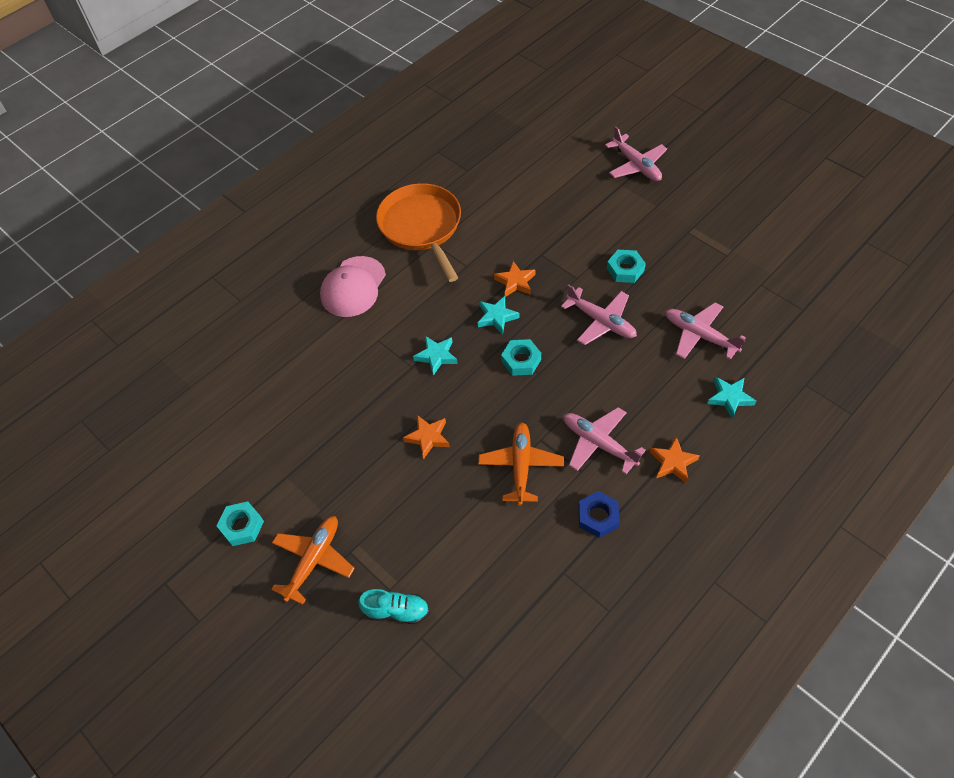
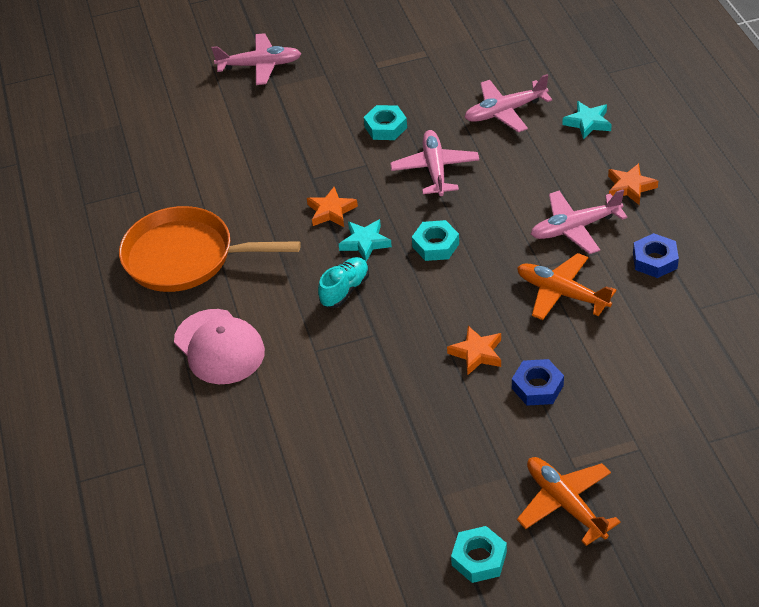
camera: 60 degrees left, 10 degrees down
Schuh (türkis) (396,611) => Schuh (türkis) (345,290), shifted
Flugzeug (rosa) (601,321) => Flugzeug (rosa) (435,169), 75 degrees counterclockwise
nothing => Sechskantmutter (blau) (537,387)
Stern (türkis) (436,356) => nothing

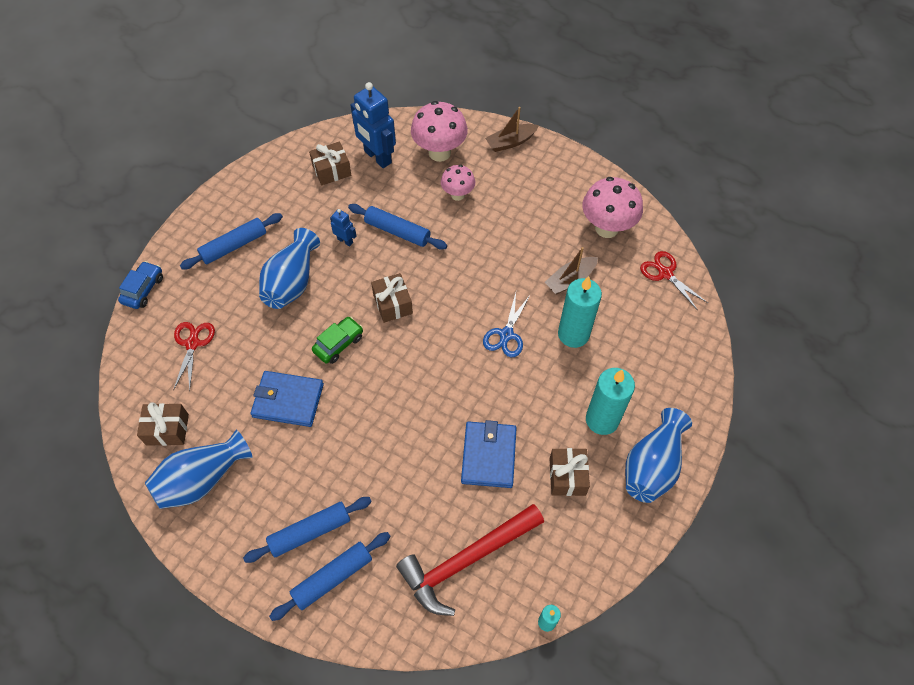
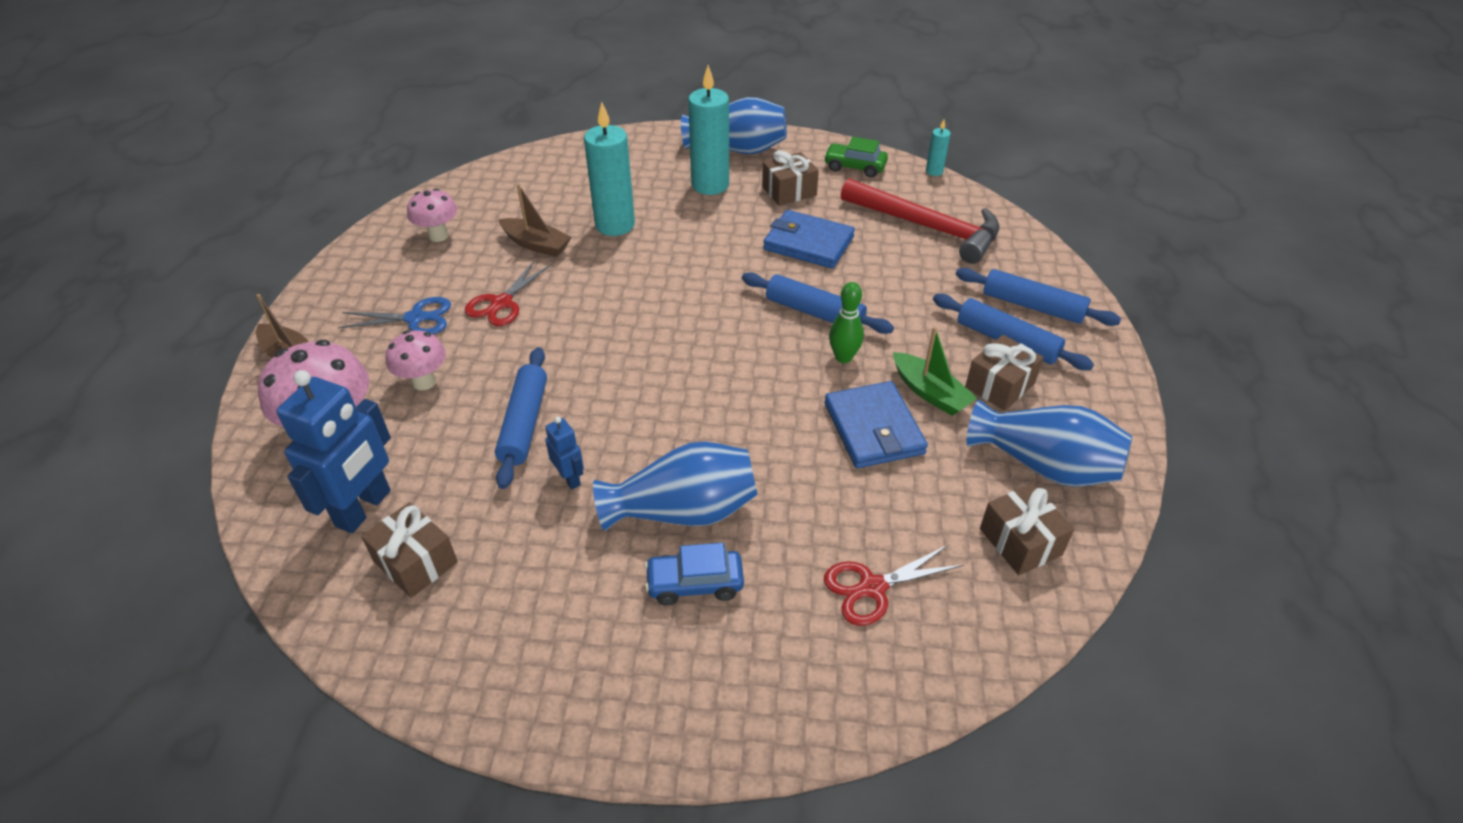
camera: 115 degrees left, 15 degrees down
Schere (blau) (506,335) => Schere (blau) (416,318), shifted
Pilz (rosa) (606,228) => Pilz (rosa) (438,236), x0.60
Schere (rot) (665,273) => Schere (rot) (501,303), shifted
Roboter (blau) (345,241) => Roboter (blau) (570,478), 135 degrees clockwise
Auto (blau) (143,289) => Auto (blau) (695,583), shifted
Nudelholz (blau) (234,246) => Nudelholz (blau) (814,312), shifted
Geldbörse (blau) (488,456) => Geldbörse (blau) (808,243), 45 degrees clockwise
Auto (grün) (338,344) => Auto (grün) (854,167), shifted
nothing => Bowlingkegel (grün) (843,357)
nothing => Boot (grün) (930,392)
Geschenk (braun) (393,304) => Geschenk (braun) (999,385), shifted

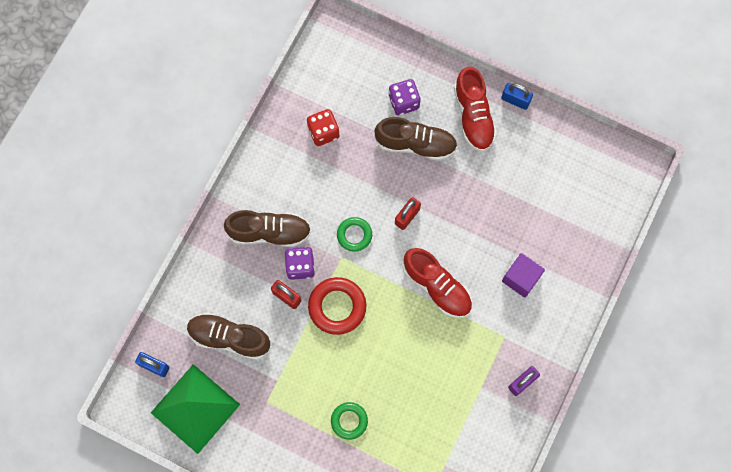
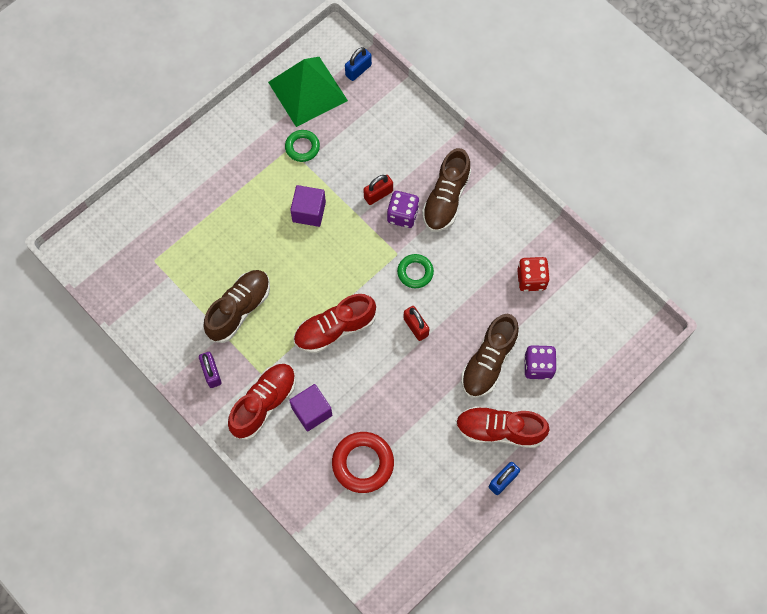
camera: 110 degrees right, 5 degrees down
Schuh (braun) (229,338) => Schuh (braun) (239,309), shifted
nothing => Schuh (rot) (264,404)
Ring (grün) (349,421) => Ring (grün) (302,147), shifted
nothing => Kubus (lila) (309,212)
Ring (rot) (337,307) => Ring (rot) (363,463), shifted

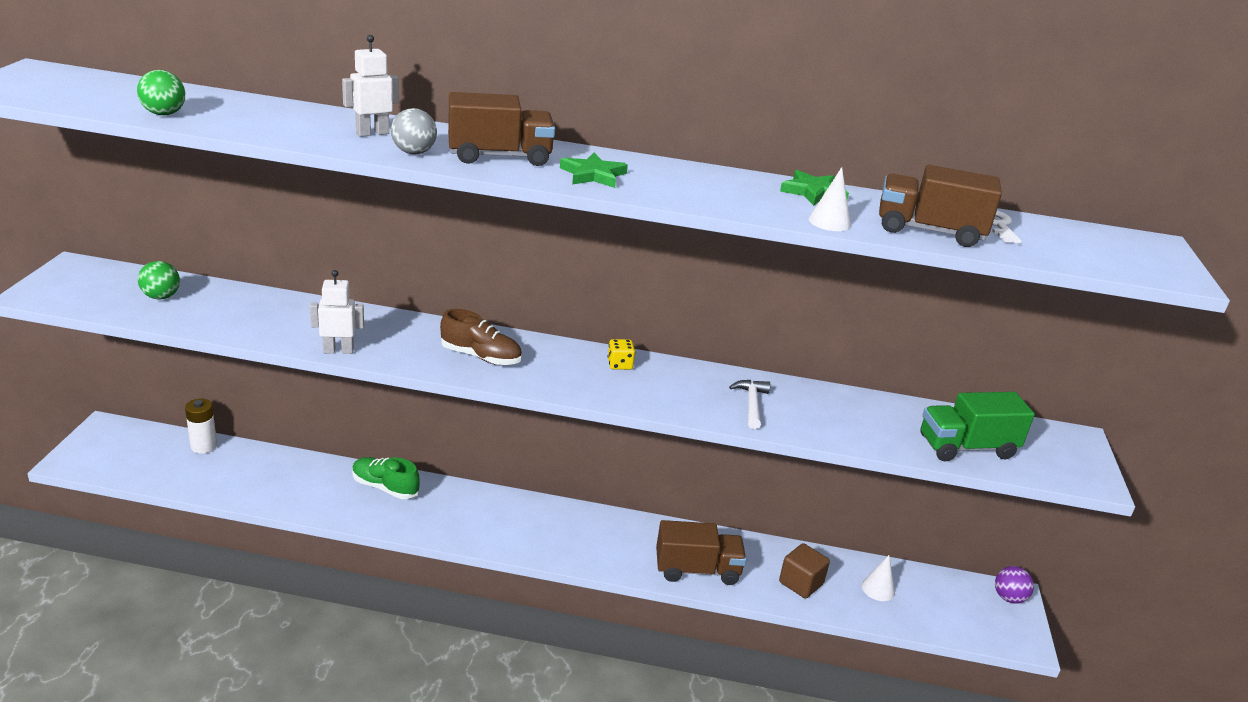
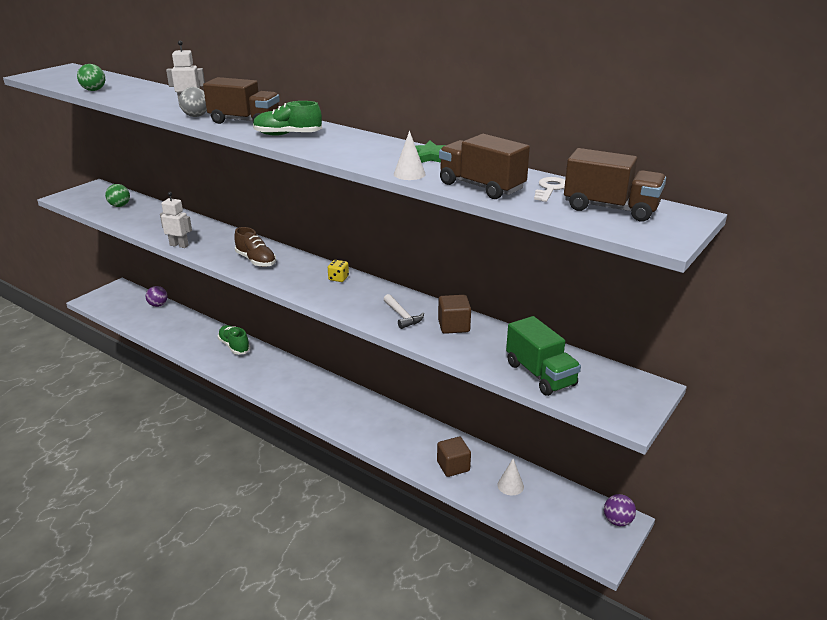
camera: 30 degrees right, 0 degrees up
Batterie (weiß) (204,446) => Ball (lila) (158,305)
Stern (grün) (593,175) => Schuh (grün) (287,135)
Hammer (weiß) (751,404) => Hammer (weiß) (402,316), 120 degrees clockwise
nothing => Kubus (braun) (453,326)
Lastwagen (grün) (966,447) => Lastwagen (grün) (540,374), 135 degrees counterclockwise
Lastwagen (braun) (697,570) => Lastwagen (braun) (610,208), shifted

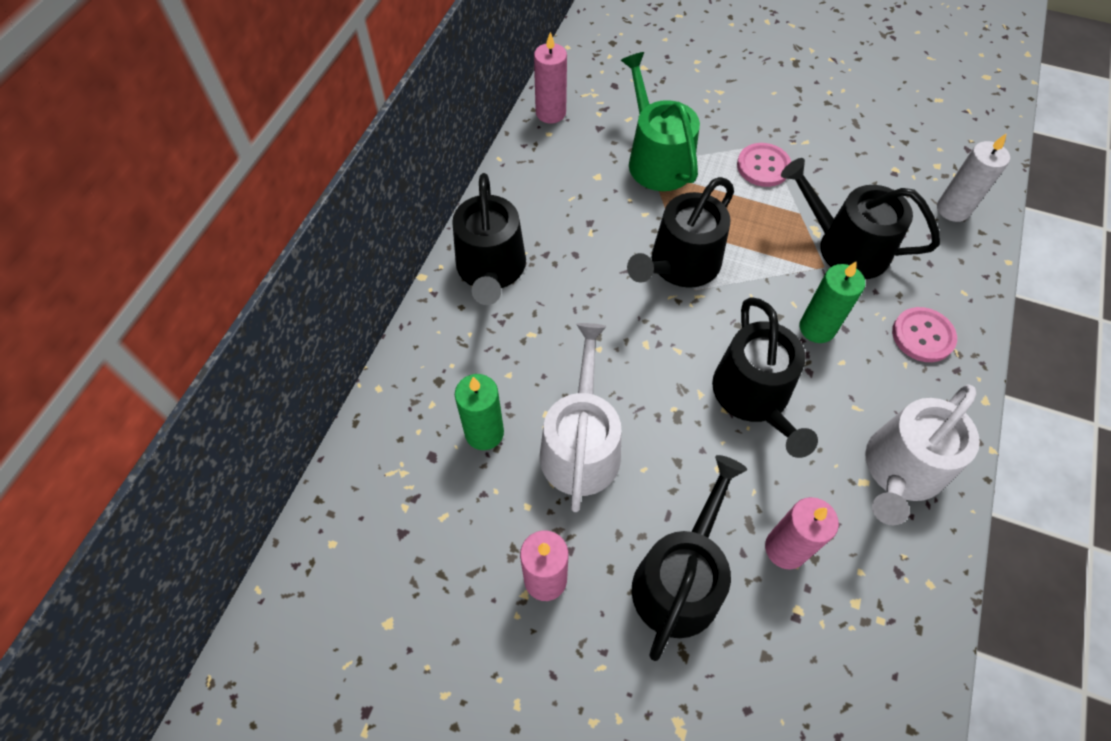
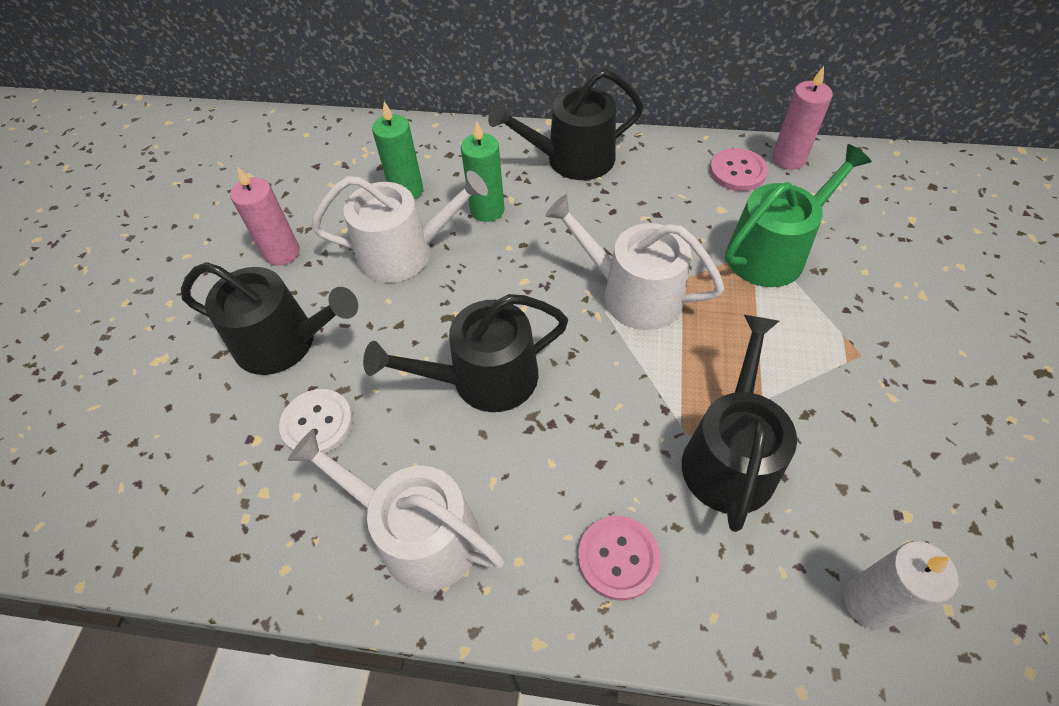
camera: 80 degrees right, 5 degrees down
Kerze (rosa) (785,548) => Knopf (weiß) (317,423)
Kerze (grün) (817,328) => Kerze (grün) (487,210), shifted
Gießkanne (schwarz) (680,265) => Gießkanne (weiß) (632,293)
Knopf (rosa) (763,166) => Knopf (rosa) (737,171), shifted

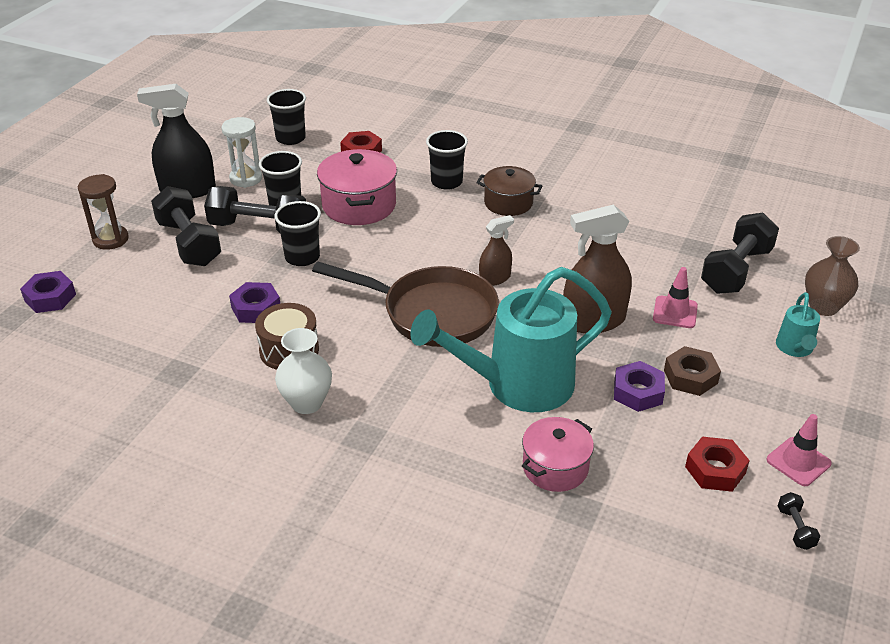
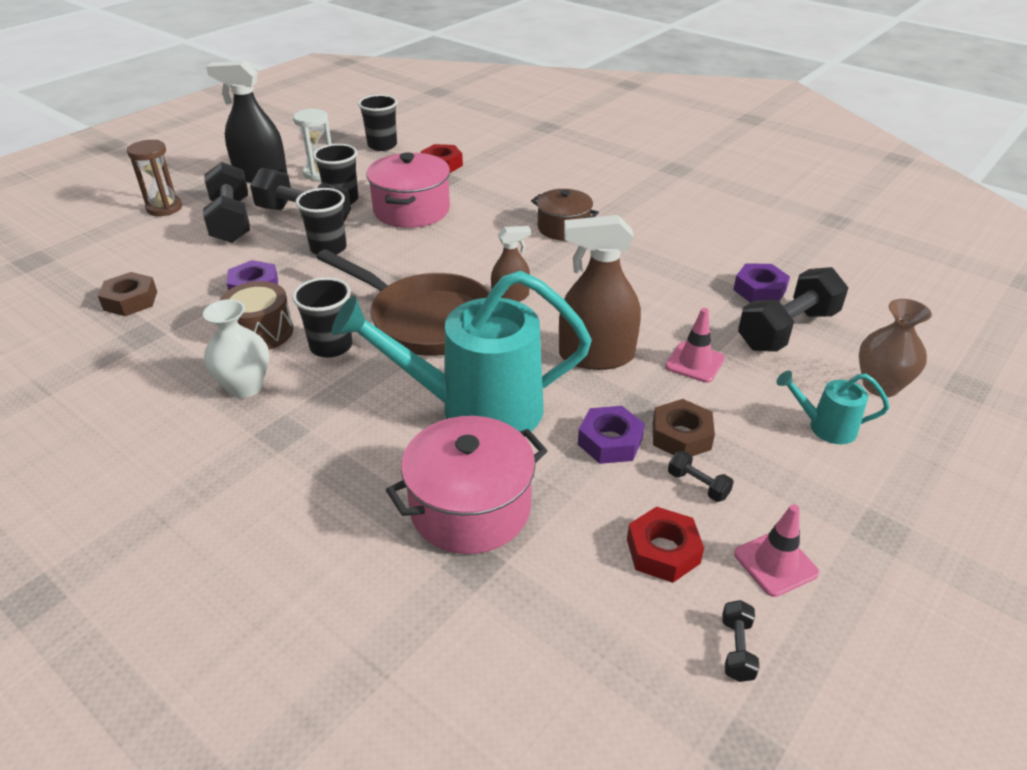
camera: 15 degrees right, 0 degrees up
nothing => Sechskantmutter (braun) (130,300)
Becher (schwarz) (446,182) => Becher (schwarz) (331,346), shifted
Kochtopf (rosa) (555,467) => Kochtopf (rosa) (470,508), x1.51
nothing => Hantel (schwarz) (698,485)
Sechskantmutter (lila) (50,297) => Sechskantmutter (lila) (759,290), shifted
Gießkanne (türkis) (795,349) => Gießkanne (türkis) (825,427), 75 degrees clockwise

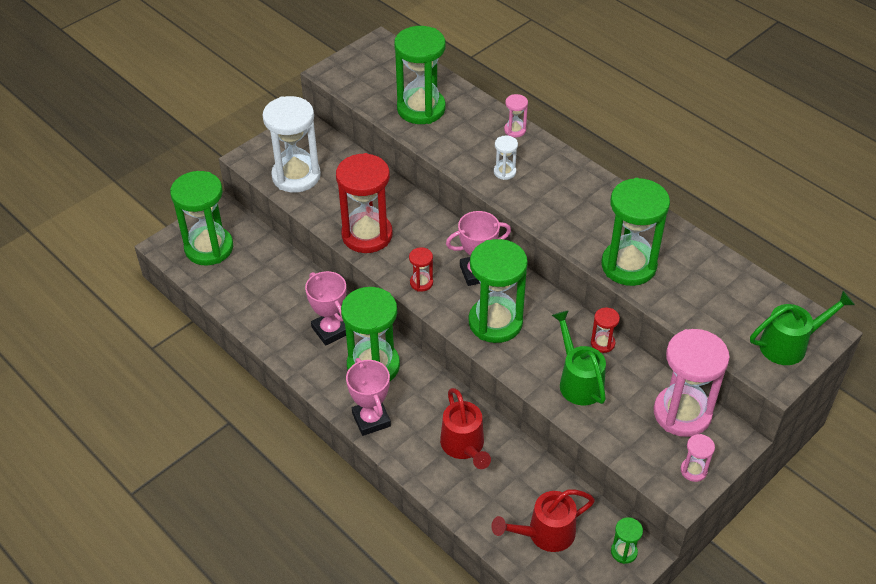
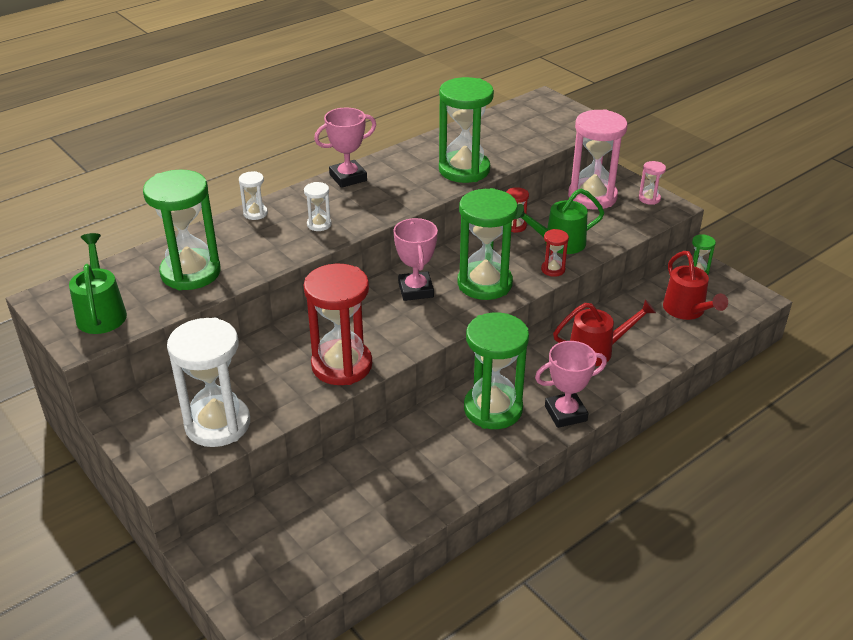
camera: 85 degrees left, 10 degrees down
Gießkanne (grün) (790,344) => Gießkanne (grün) (101,312), shifted
Sanduhr (rosa) (515,130) => Sanduhr (weiß) (255,213)
Pokal (rosa) (330,330) => Pokal (rosa) (348,178), shifted
Sanduhr (rot) (421,283) => Sanduhr (rot) (553,269), shifted
Sanduhr (grün) (209,248) => nothing

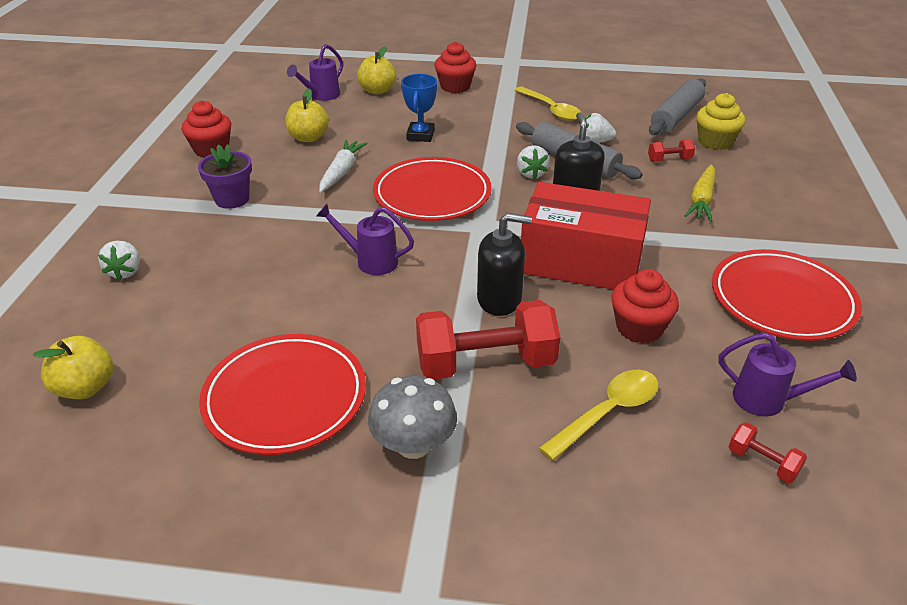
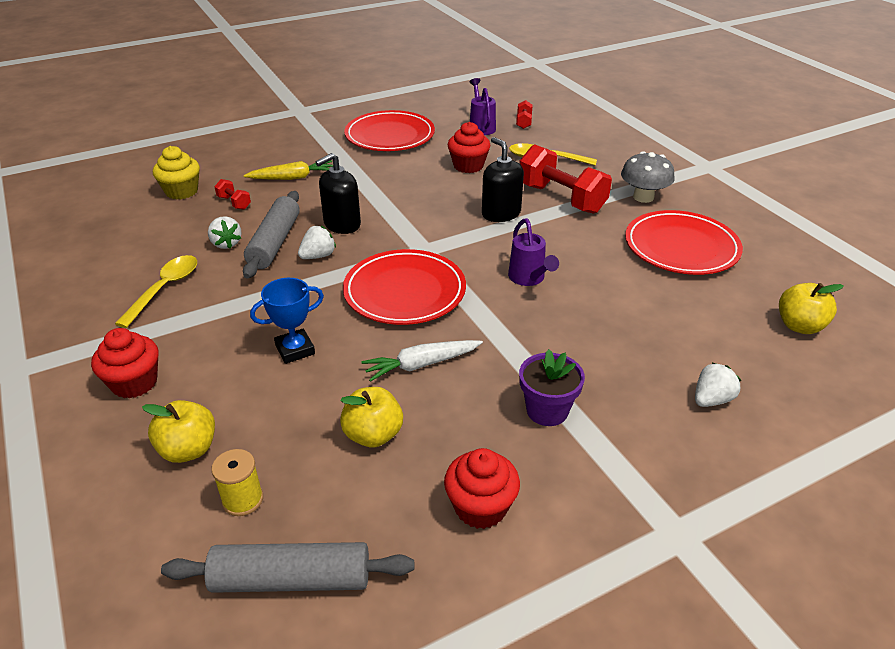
camera: 125 degrees left, 0 degrees up
Nudelholz (grau) (676,116) => Nudelholz (grau) (291,579), shifted
Gießkanne (lila) (321,96) => Garnrolle (gelb) (243,500)
Schachtel (rot) (581,261) => nothing

